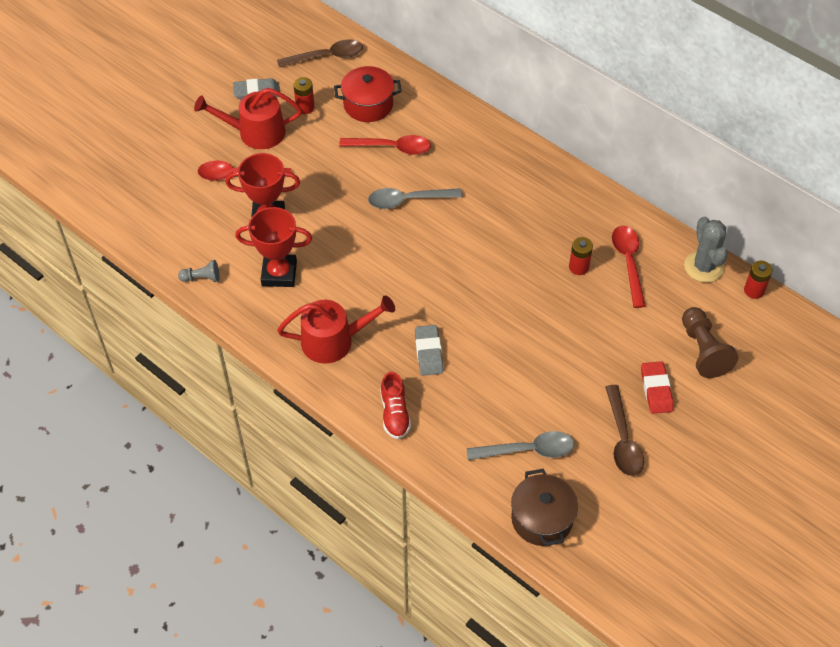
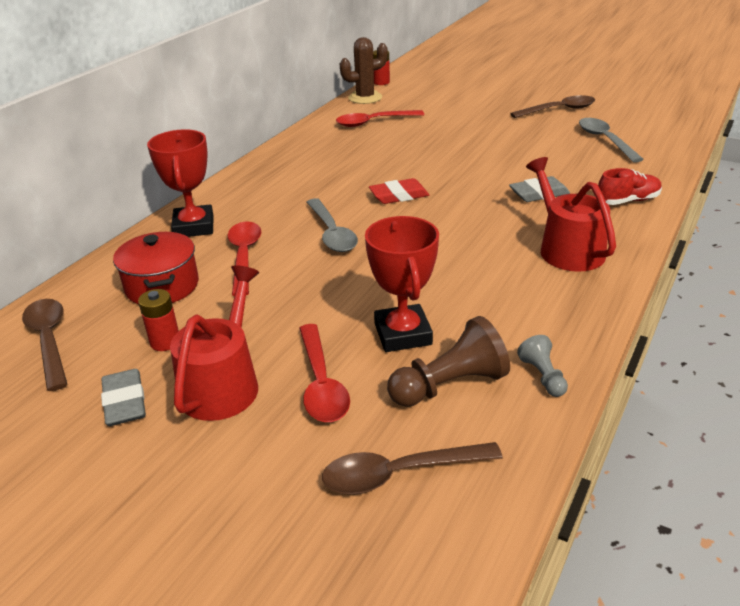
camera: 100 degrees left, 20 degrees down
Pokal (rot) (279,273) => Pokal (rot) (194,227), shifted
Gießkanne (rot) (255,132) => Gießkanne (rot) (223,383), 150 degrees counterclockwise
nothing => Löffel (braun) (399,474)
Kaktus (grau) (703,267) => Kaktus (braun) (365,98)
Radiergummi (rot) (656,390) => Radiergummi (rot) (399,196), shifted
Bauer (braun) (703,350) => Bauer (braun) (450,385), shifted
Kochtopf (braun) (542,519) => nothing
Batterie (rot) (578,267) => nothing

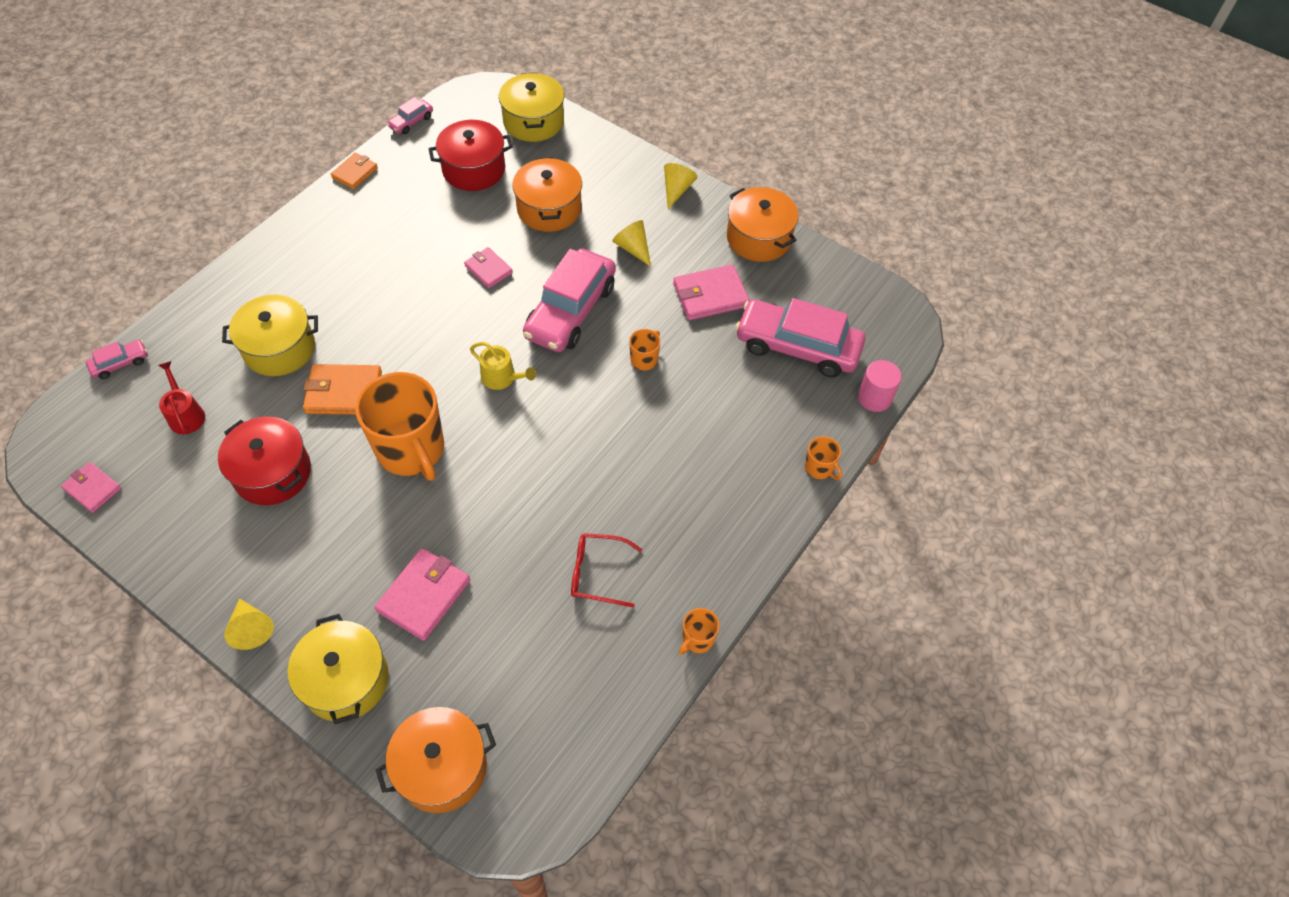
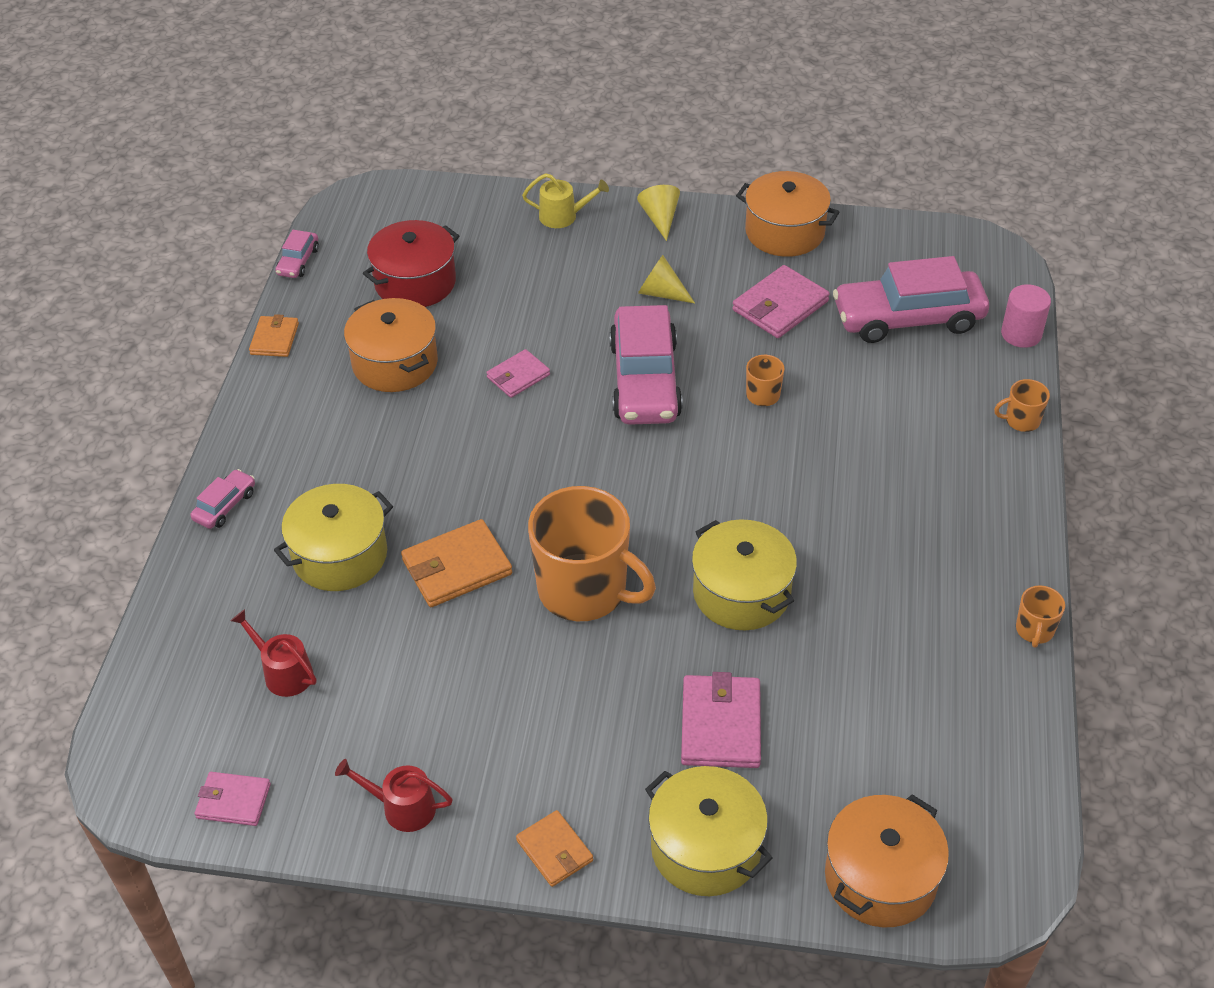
camera: 25 degrees left, 10 degrees down
Auto (rosa) (120,363) => Auto (rosa) (225,506), shifted
nothing => Gießkanne (rot) (402,807)
Kochtopf (orange) (549,209) => Kochtopf (orange) (395,363), shifted
Geldbörse (rosa) (488,269) => Geldbörse (rosa) (518,376), 60 degrees counterclockwise
Kegel (gelb) (251,628) => Geldbörse (orange) (554,850)
Gießkanne (gelb) (502,378) => Gießkanne (gelb) (563,216), shifted
Kochtopf (gelb) (533,121) => Kochtopf (gelb) (741,593), shifted
Tasse (orange) (819,468) => Tasse (orange) (1021,420), 150 degrees clockwise
Kochtopf (rot) (272,473) => nothing
Brille (rot) (598,573) => nothing

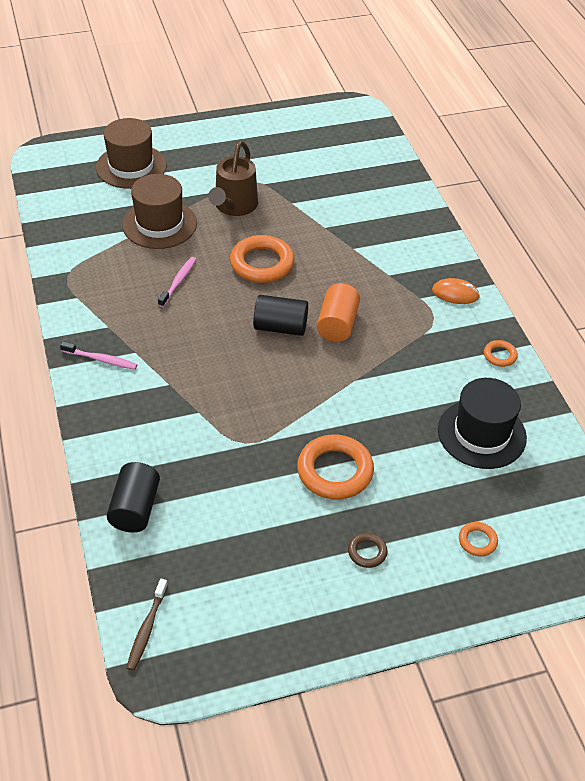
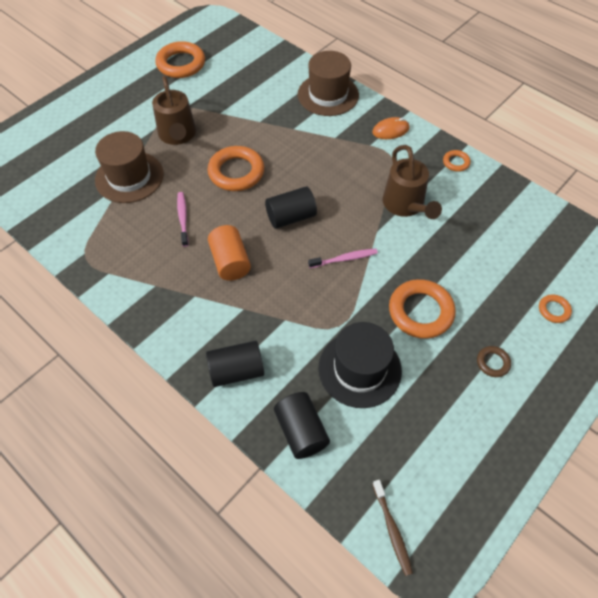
camera: 30 degrees left, 10 degrees up
nothing => Ring (orange) (181,64)
nothing => Vollzylinder (schwarz) (236,371)
Vollzylinder (orange) (337,324) => Vollzylinder (orange) (230,262), shifted
Hut (braun) (131,166) => Hut (braun) (328,95), shifted
Zahnbürste (rosa) (101,359) => Zahnbürste (rosa) (344,259), shifted
Hut (schwarz) (481,433) => Hut (schwarz) (359,369), shifted
nothing => Gießkanne (braun) (406,206)

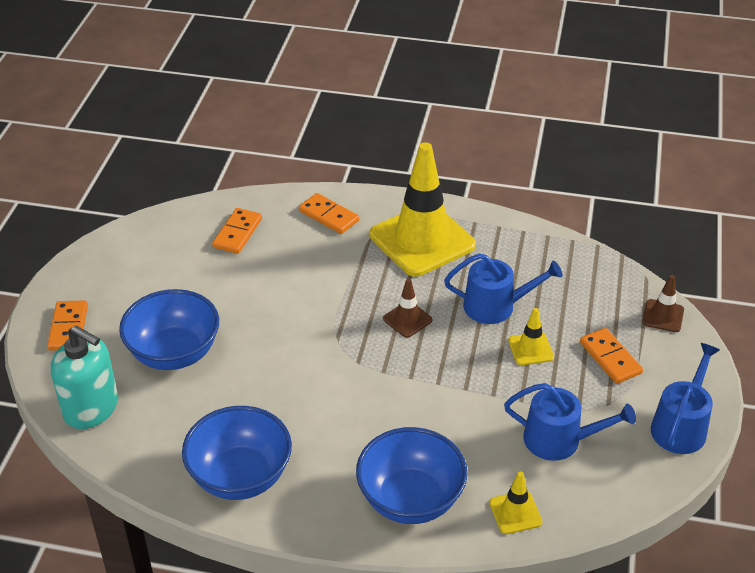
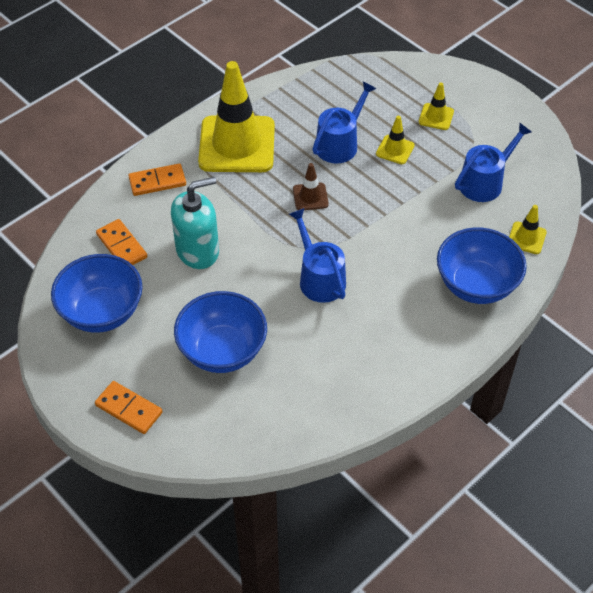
camera: 55 degrees left, 10 degrees up
Schüssel (blau) (240,476) => Schüssel (blau) (102,312), shifted
Seifenspender (türkis) (91,408) => Seifenspender (türkis) (198,251), shifted
Gießkanne (blau) (681,426) => Gießkanne (blau) (319,278), shifted
Dominostein (orange) (610,358) => Leitkegel (gelb) (436,117)
Leitkegel (braun) (663,316) => nothing

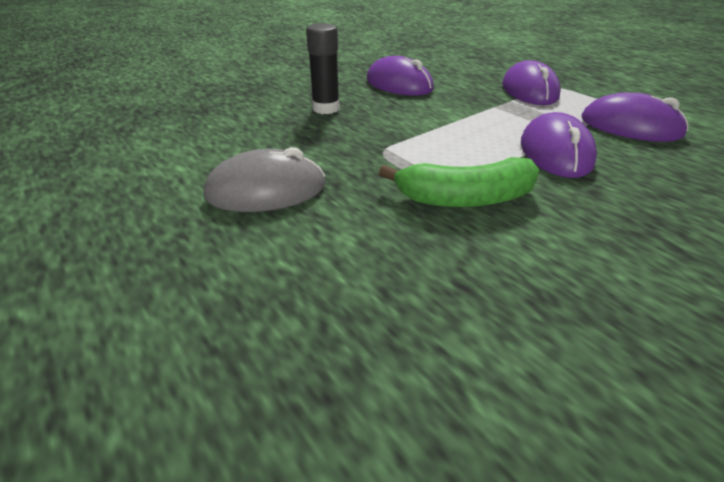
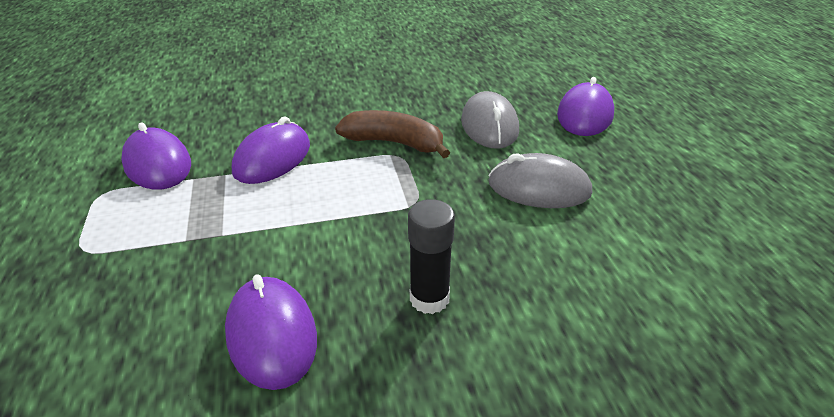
camera: 155 degrees left, 0 degrees up
Banane (grün) (465,198) => Banane (braun) (394,143)
nothing => Computermaus (grau) (489,125)
Computermaus (lila) (529,91) => Computermaus (lila) (585,115), shifted

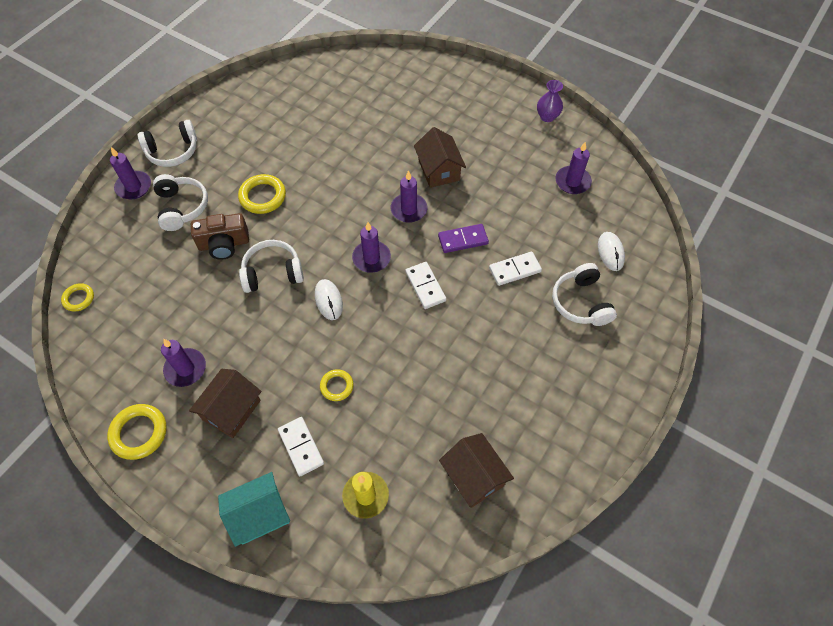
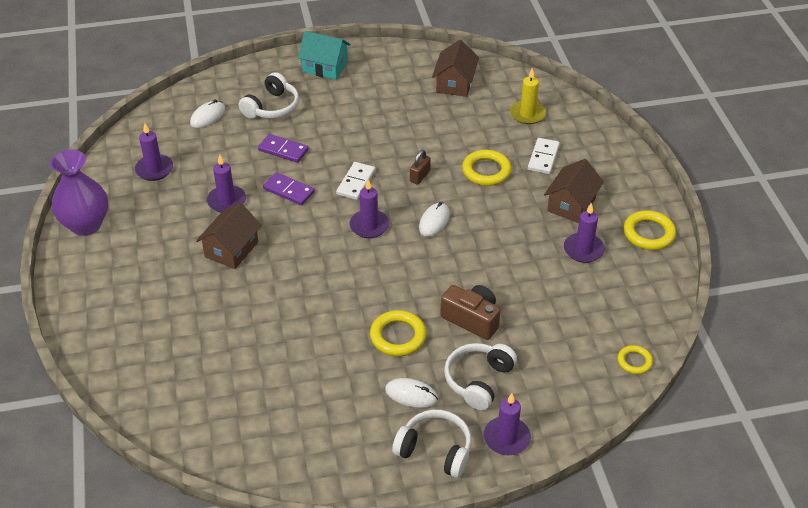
camera: 135 degrees left, 15 degrees down
Vase (lila) (547,117) => Vase (lila) (86,225), x1.80
Kerze (lila) (409,209) => Kerze (lila) (226,201), shifted
Dominostein (weiß) (515,270) => Dominostein (lila) (283,150)
Haus (türkis) (259,514) => Haus (türkis) (325,67), shifted
nothing => Computermaus (weiß) (411,394)
nothing => Vorhängeschloss (braun) (420,176)
Ring (gelb) (337,386) => Ring (gelb) (486,171), x1.64
Haus (braun) (231,410) => Haus (braun) (571,204), 45 degrees counterclockwise
Kopfhörer (weiß) (272,273) => nothing

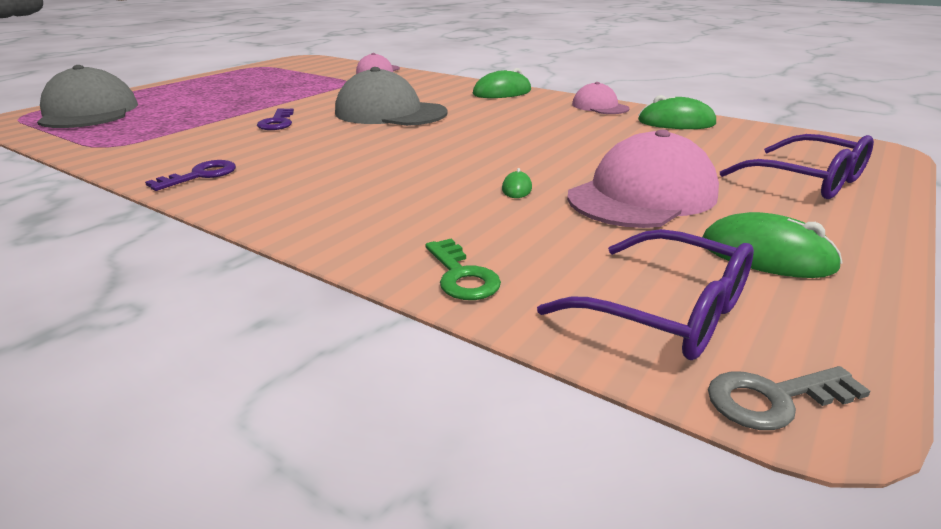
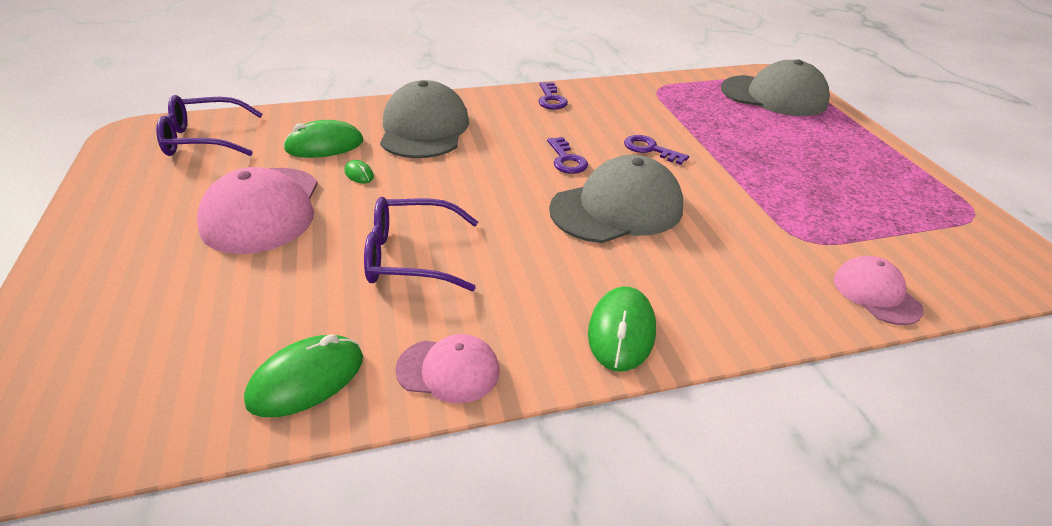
camera: 130 degrees right, 10 degrees up
Computermaus (grün) (766,255) => Computermaus (grün) (324,145), shifted
Brille (lila) (807,181) => Brille (lila) (410,256), shifted
nothing => Kappe (grau) (424,129)
nothing => Schlüssel (lila) (566,160)
Schlüssel (grün) (462,276) => nothing
Schlüssel (grau) (773,399) => nothing

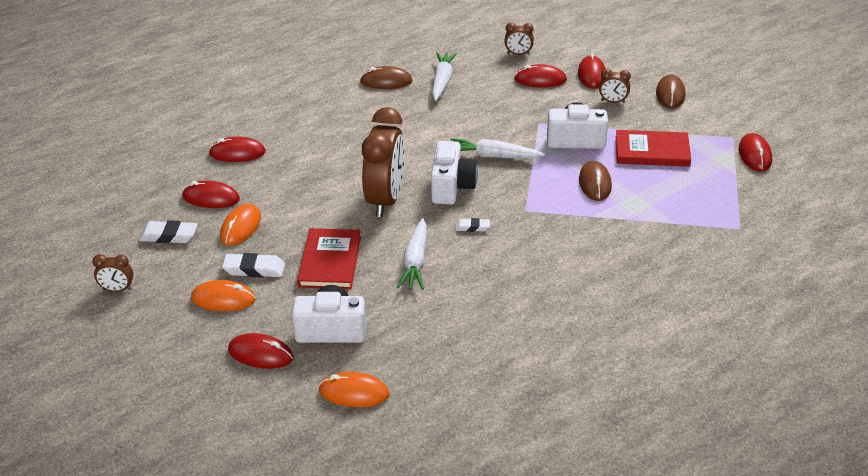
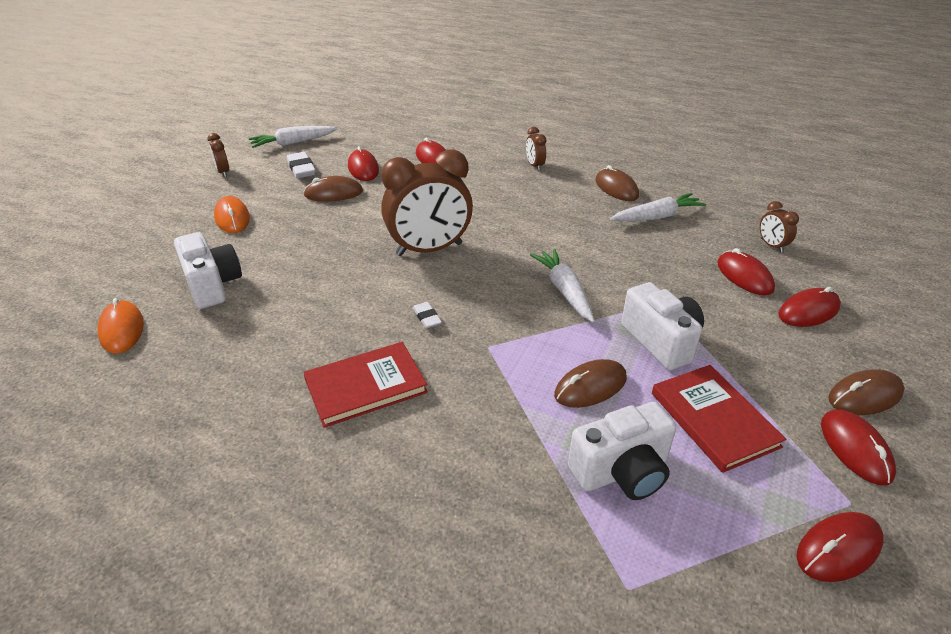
camera: 60 degrees right, 0 degrees up
Karotte (weiß) (415,261) => Karotte (weiß) (293,143), shifted
Computermaus (orange) (240,227) => Computermaus (braun) (333,193)
Buch (rot) (330,261) => Buch (rot) (366,386), shifted
Wecker (braun) (613,101) => Wecker (braun) (534,166), shifted
Kamera (weiß) (452,187) => Kamera (weiß) (622,471), shifted
Computermaus (rot) (260,354) => Computermaus (rot) (855,449), shifted
Radiergummi (weiß) (254,269) => nothing

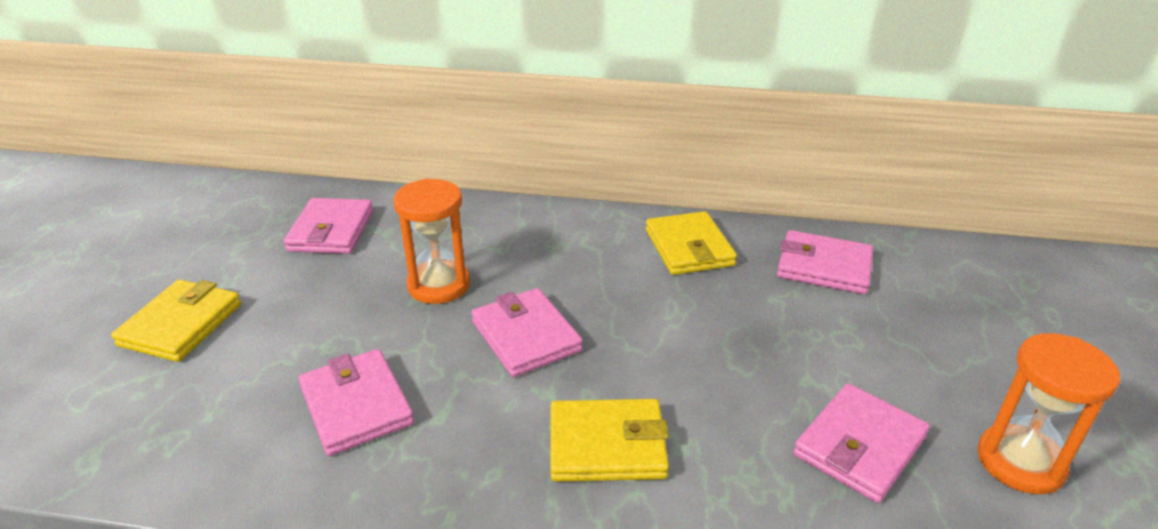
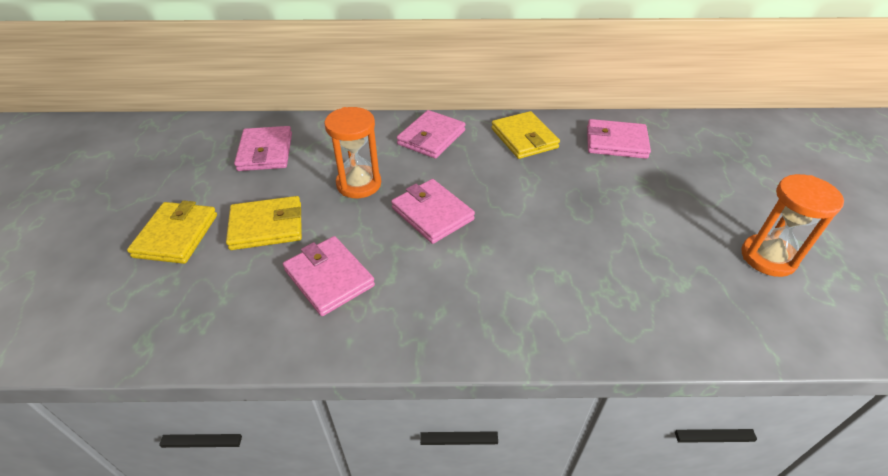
camera: 10 degrees left, 10 degrees up
Geldbörse (gelb) (607,445) => Geldbörse (gelb) (267,226), shifted
Geldbörse (rosa) (859,446) => Geldbörse (rosa) (431,137), shifted

